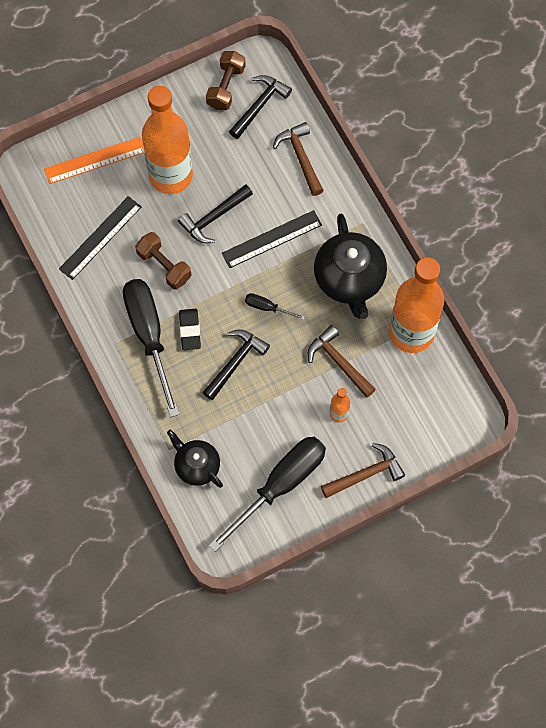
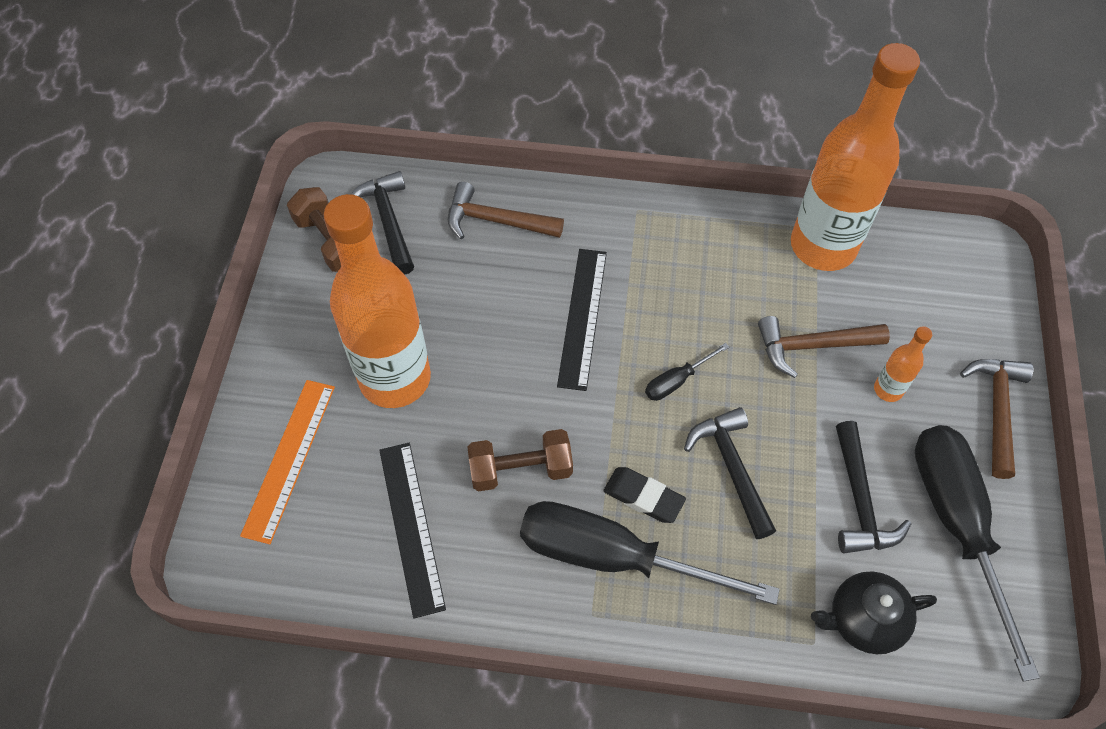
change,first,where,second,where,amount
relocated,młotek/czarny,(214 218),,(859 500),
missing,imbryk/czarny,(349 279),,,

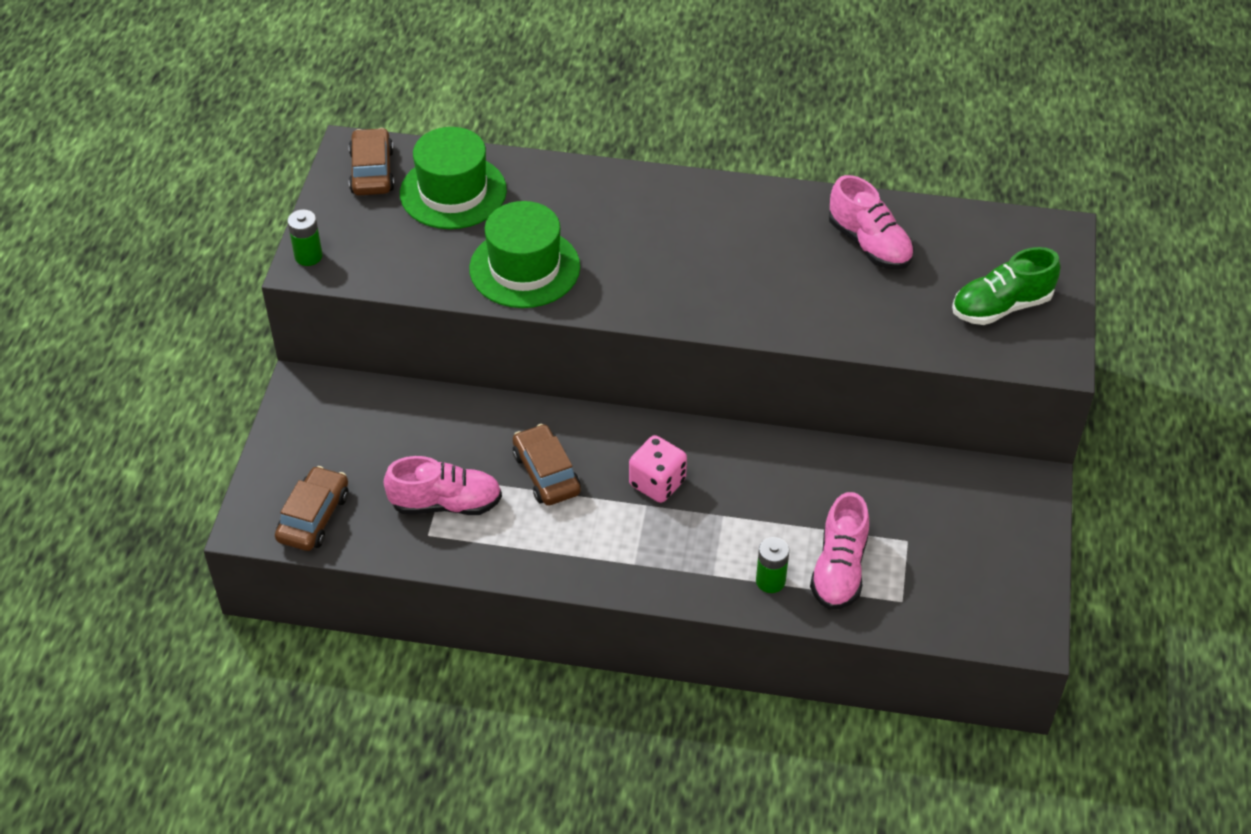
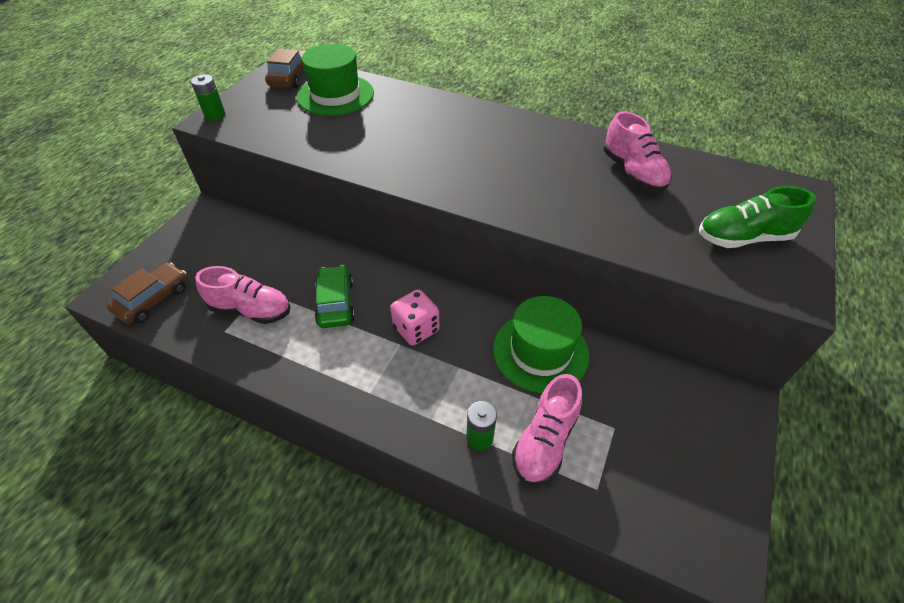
change,first,where,second,where,amount
relocated,kapelusz/zielony,(524 268),,(540 351),
colour,samochód/brązowy,(546 473),samochód/zielony,(335 303),

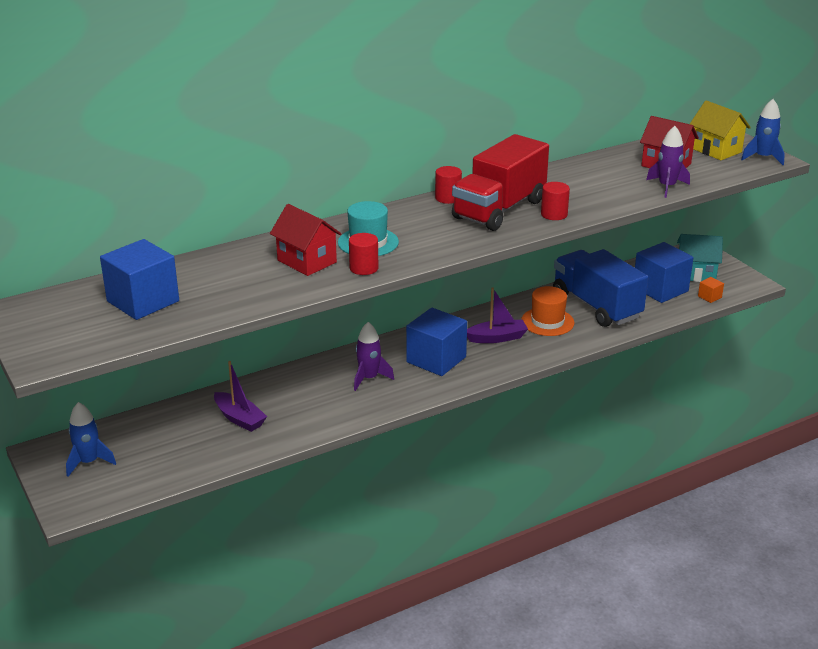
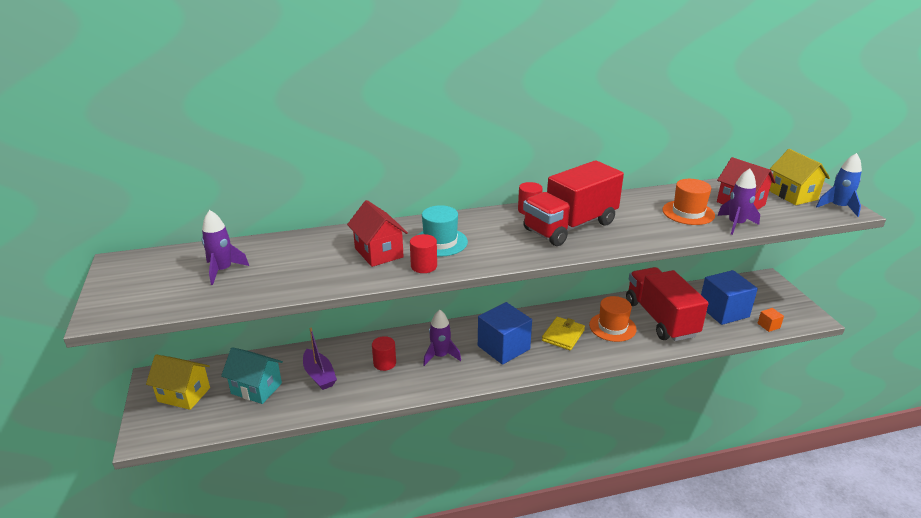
change,first,where,second,where,amount
exchanged,rakieta/niebieski,(89 462),domek/żółty,(184 394),
exchanged,sześcian/niebieski,(143 301),rakieta/fioletowy,(223 270),
exchanged,łódka/fioletowy,(497 338),portfel/żółty,(563 335),
relocated,walec/czerwony,(554 214),,(384 363),
colour,ciężarówka/niebieski,(596 306),ciężarówka/czerwony,(660 319),
relocated,domek/turkusowy,(695 274),,(256 388),
appeared,,,kapelusz/pomarańczowy,(688 213),

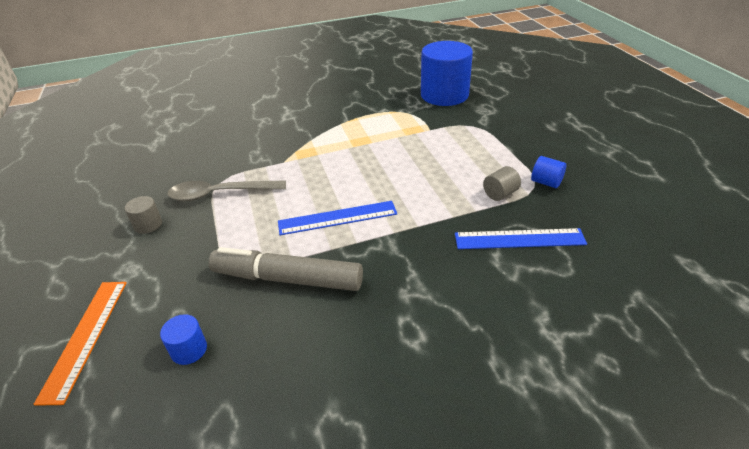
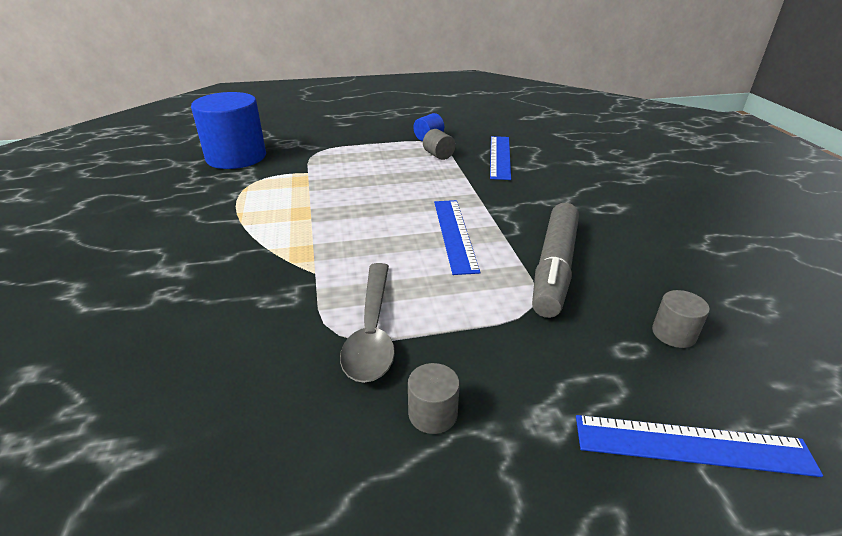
change,first,where,second,where,amount
colour,linijka/pomarańczowy,(85 337),linijka/niebieski,(691 445),
colour,walec/niebieski,(189 350),walec/szary,(673 333),

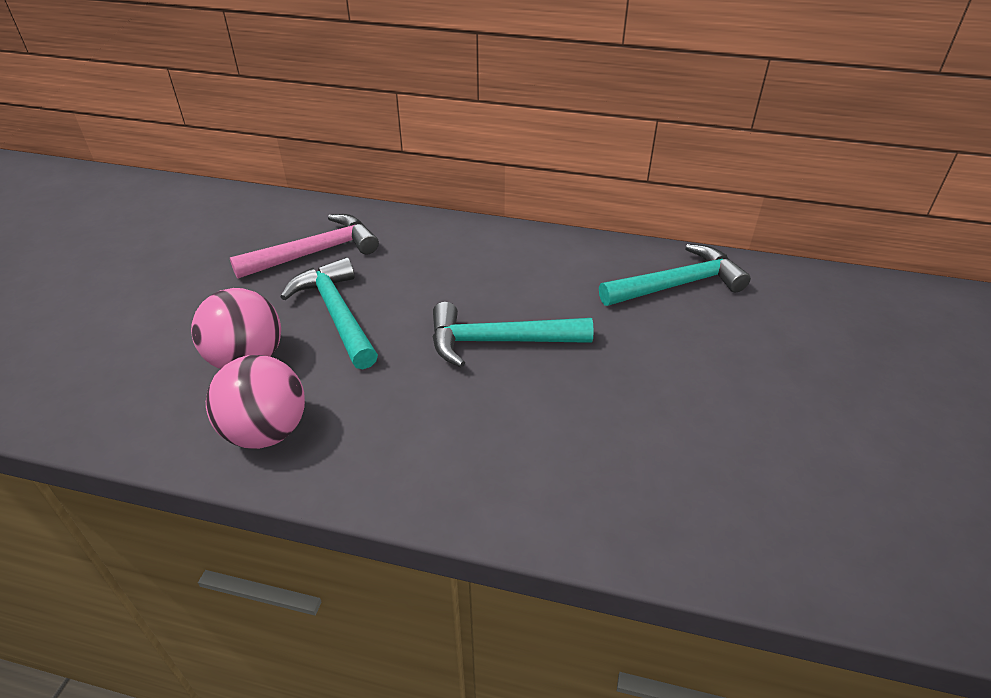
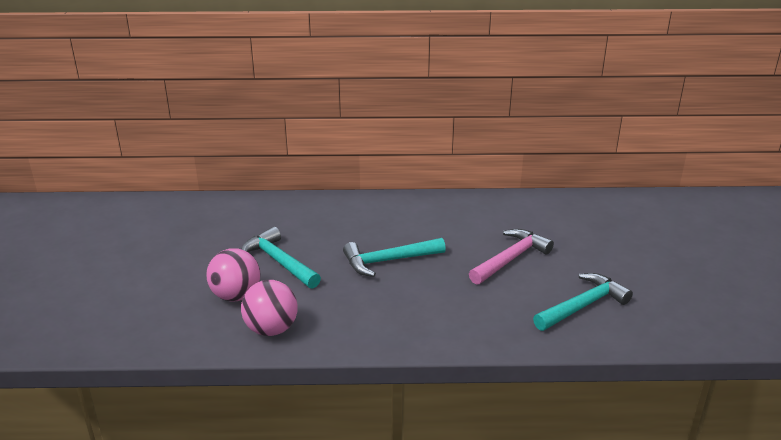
change,first,where,second,where,amount
relocated,młotek/różowy,(315 252),,(510 259),
relocated,młotek/turkusowy,(677 284),,(583 305),

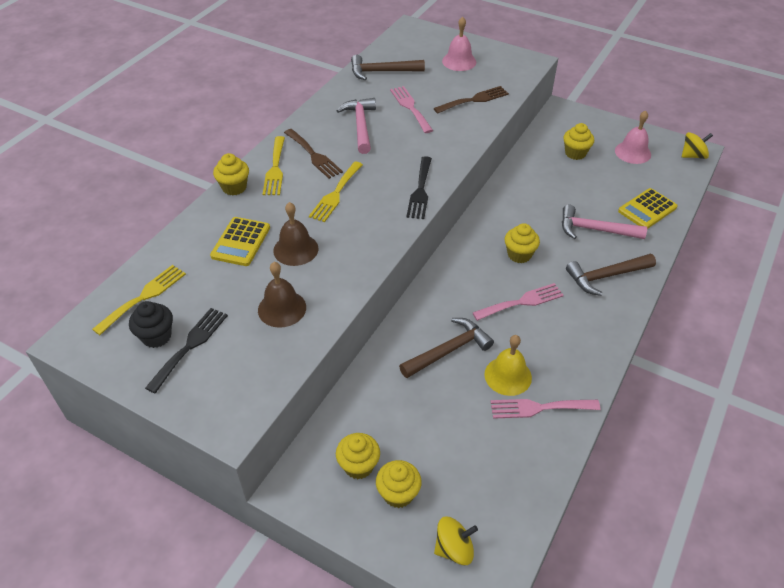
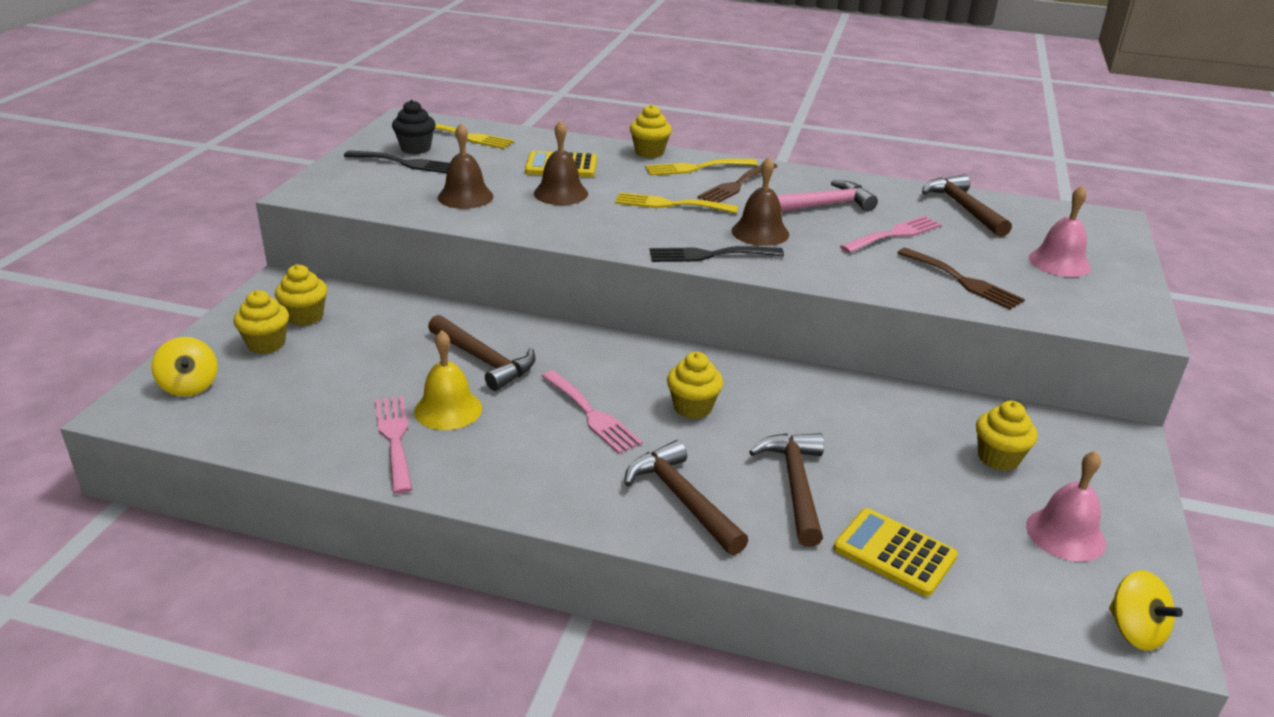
change,first,where,second,where,amount
colour,młotek/różowy,(595 230),młotek/brązowy,(795 485),
appeared,,,dzwonek/brązowy,(760 232),

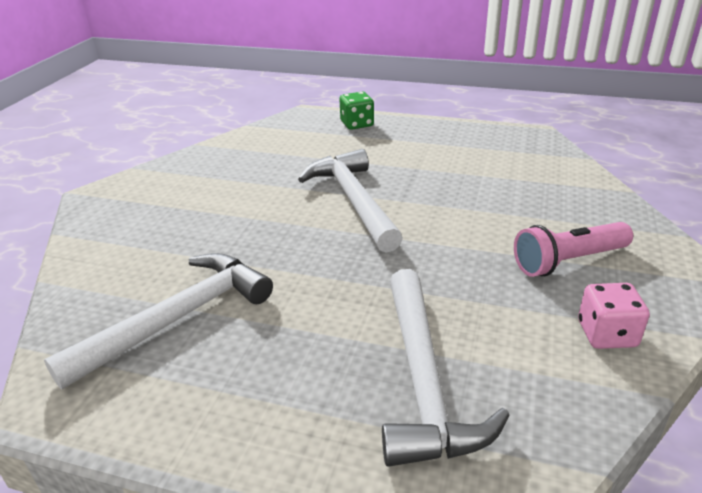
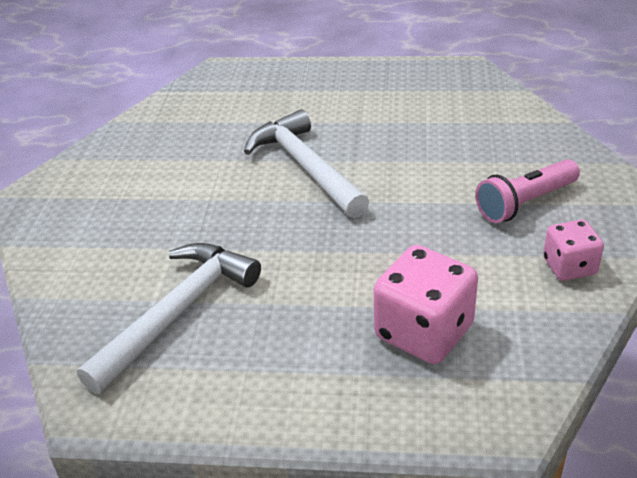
change,first,where,second,where,amount
missing,kostka do gry/zielony,(357 124),,,
exchanged,młotek/biały,(424 380),kostka do gry/różowy,(423 332),

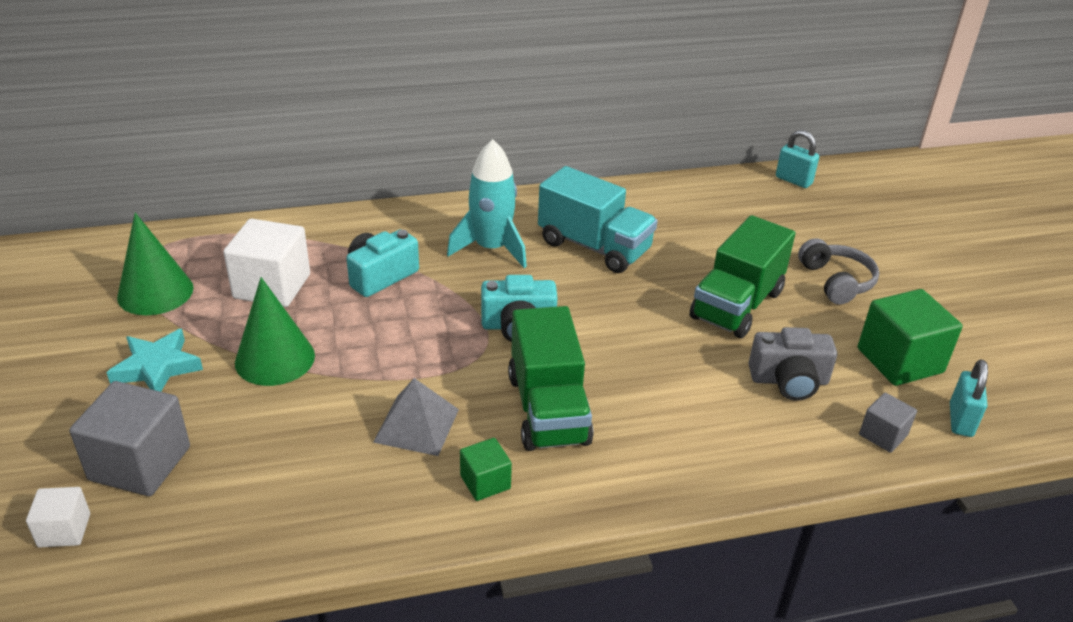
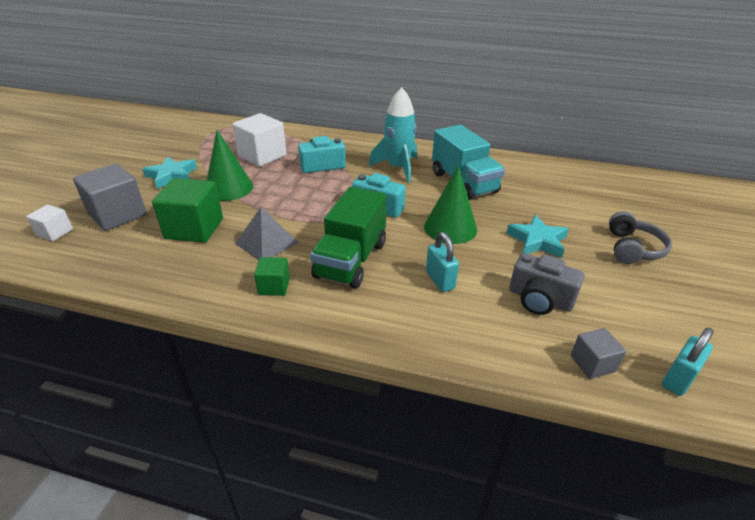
change,first,where,second,where,amount
relocated,stożek/zielony,(155 292),,(450 228),
exchanged,ciężarówka/zielony,(737 305),gwiazda/turkusowy,(537 241),
relocated,kłódka/turkusowy,(793 180),,(440 280),
relocated,sześcian/zielony,(899 360),,(194 228),

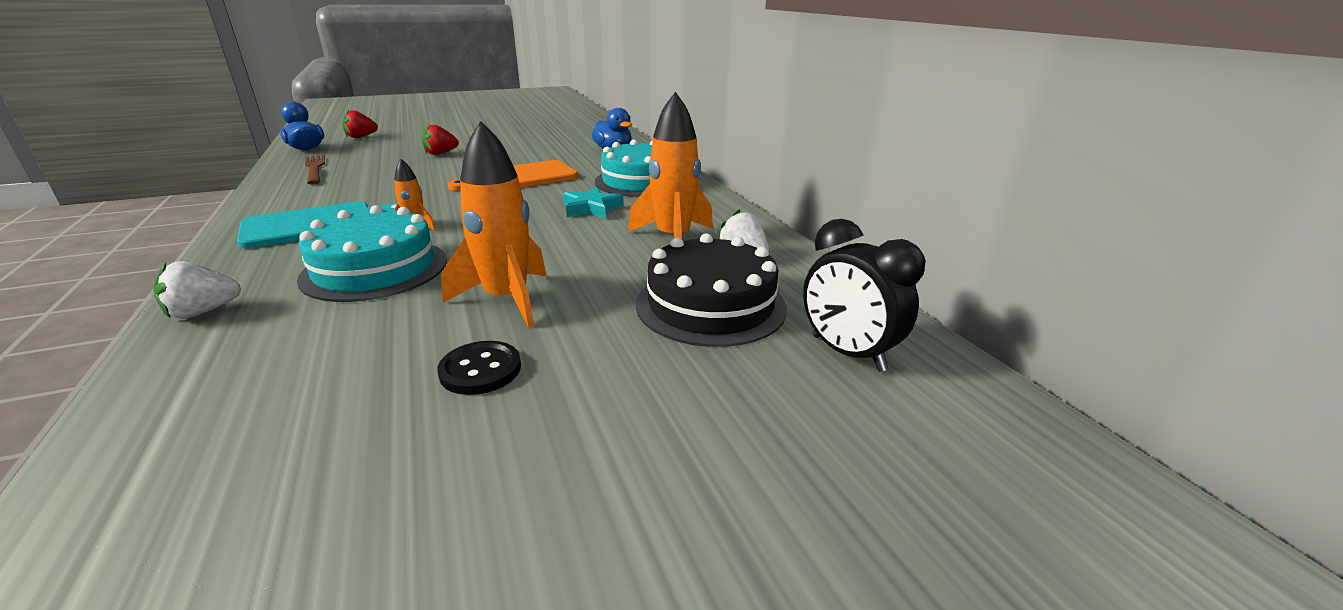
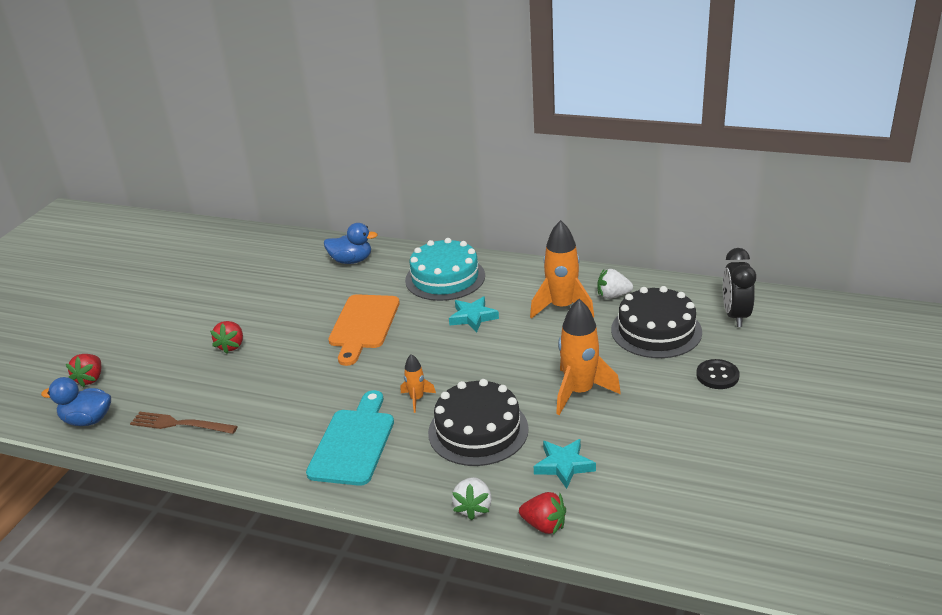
change,first,where,second,where,amount
colour,tort/turkusowy,(375 269),tort/czarny,(478 430),
relocated,guzik/czarny,(480 370),,(717 375),
spun,budzik/czarny,(847 353),,(735 315),90 degrees clockwise
appeared,,,truskawka/czerwony,(544 525),
appeared,,,gwiazda/turkusowy,(564 465),

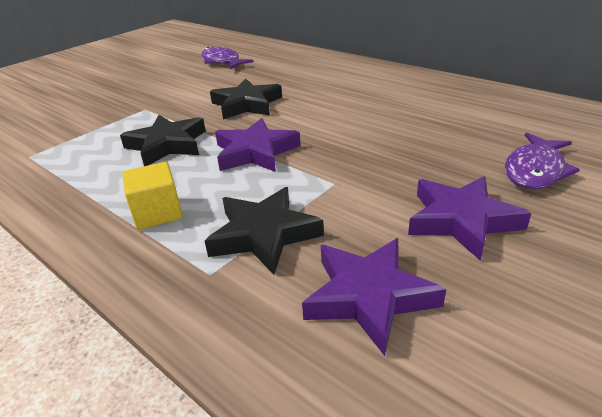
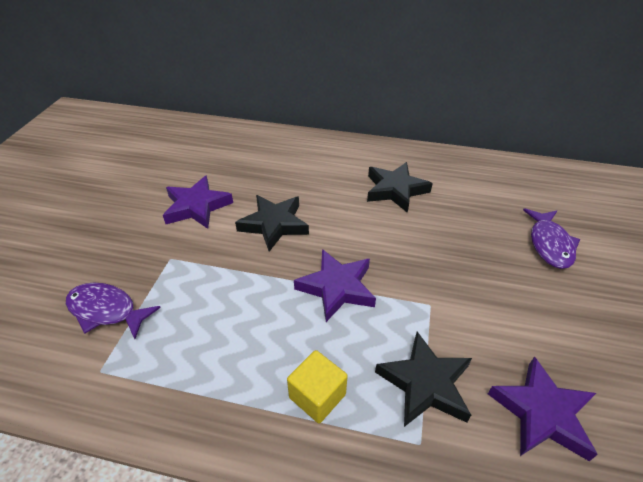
change,first,where,second,where,amount
relocated,gwiazda/czarny,(167 145),,(395 190),
relocated,ryba/fioletowy,(222 61),,(106 310),
relocated,gwiazda/fioletowy,(461 220),,(197 206),

